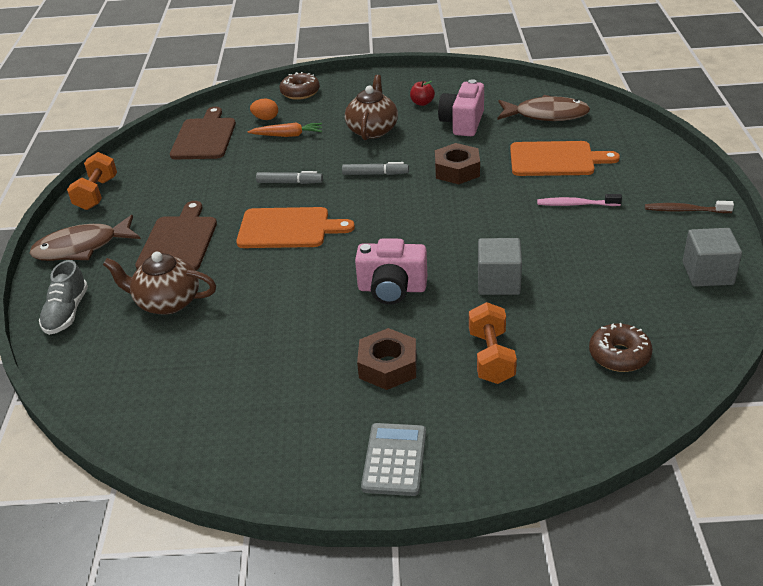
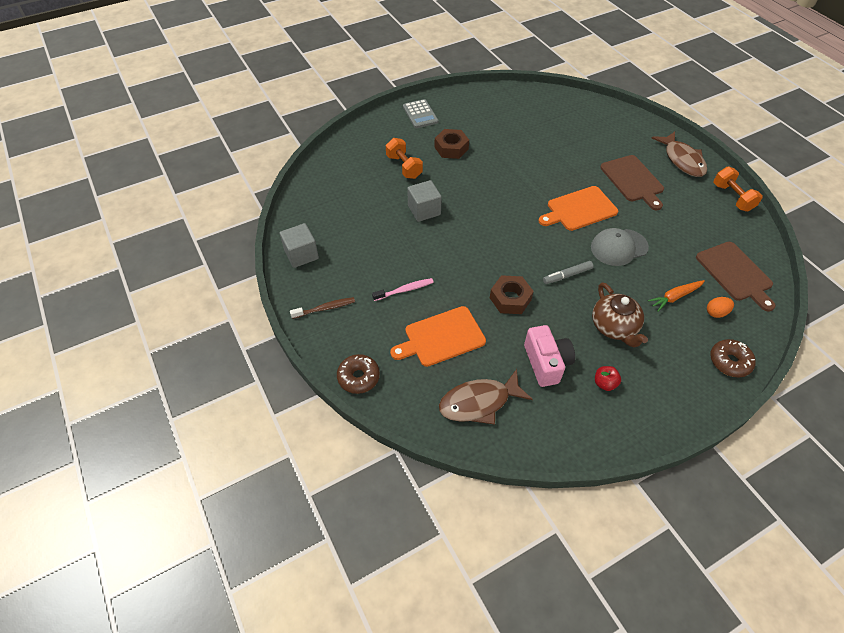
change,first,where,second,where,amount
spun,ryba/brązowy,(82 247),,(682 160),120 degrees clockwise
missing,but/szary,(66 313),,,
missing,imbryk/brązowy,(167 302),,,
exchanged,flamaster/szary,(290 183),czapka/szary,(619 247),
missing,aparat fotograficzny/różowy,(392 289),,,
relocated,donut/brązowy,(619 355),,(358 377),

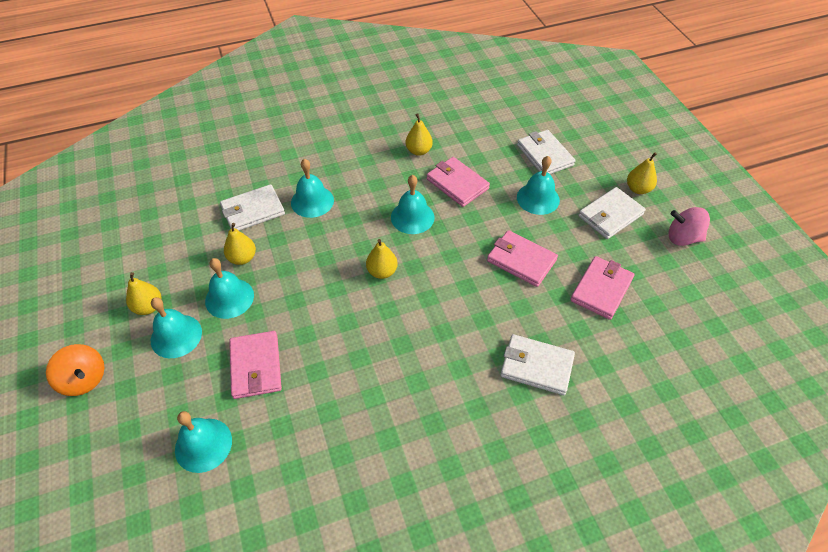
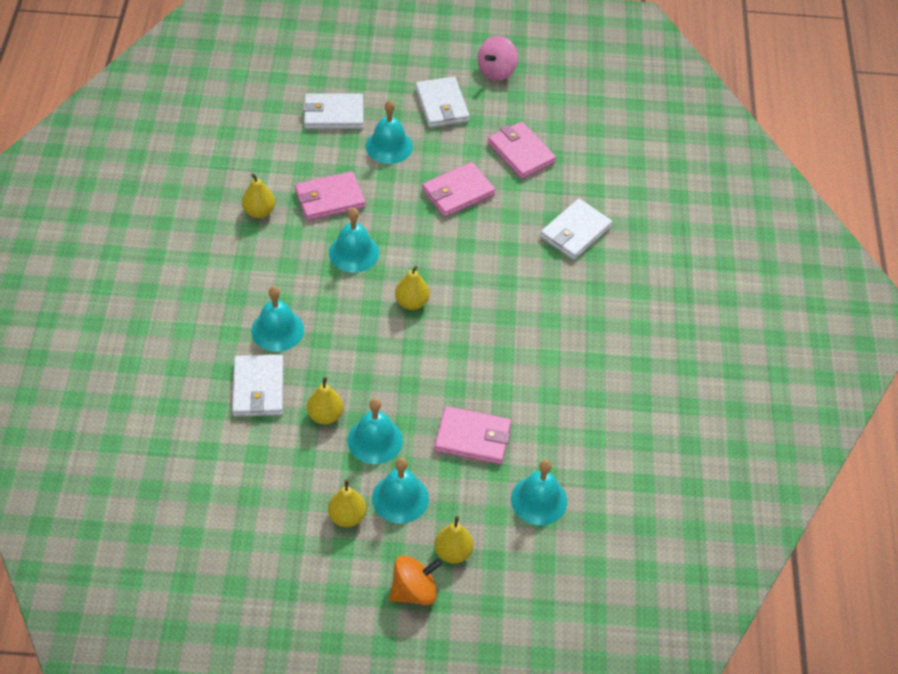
change,first,where,second,where,amount
relocated,gruszka/żółty,(638 189),,(453 552),

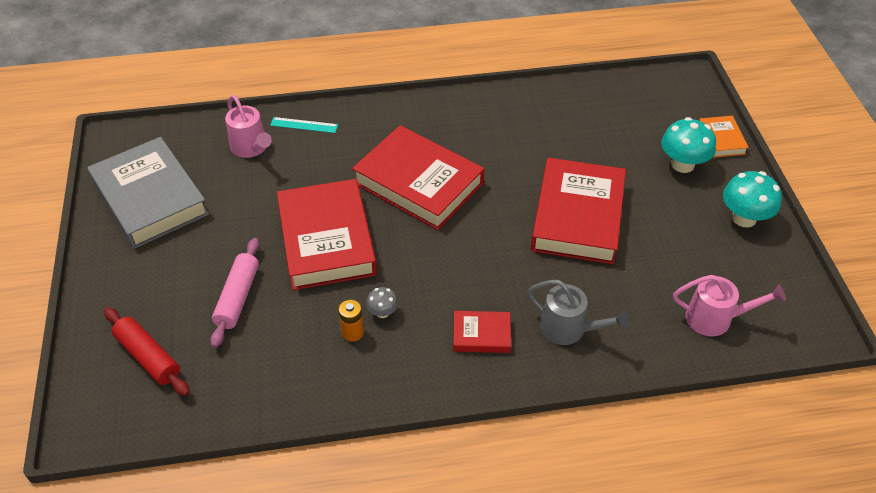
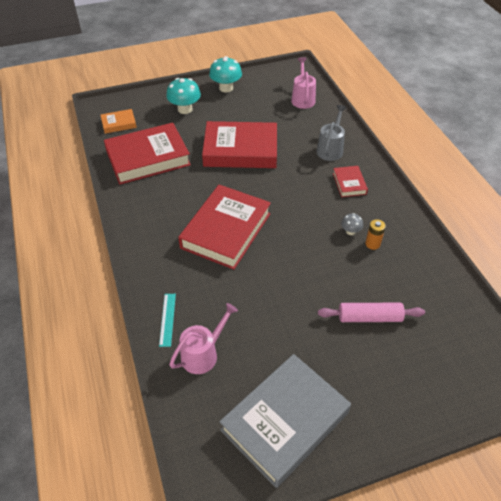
change,first,where,second,where,amount
missing,wałek do ciasta/czerwony,(148 357),,,
relocated,książka/czerwony,(327 240),,(148 158),
relocated,książka/pomarańczowy,(721 140),,(119 123),

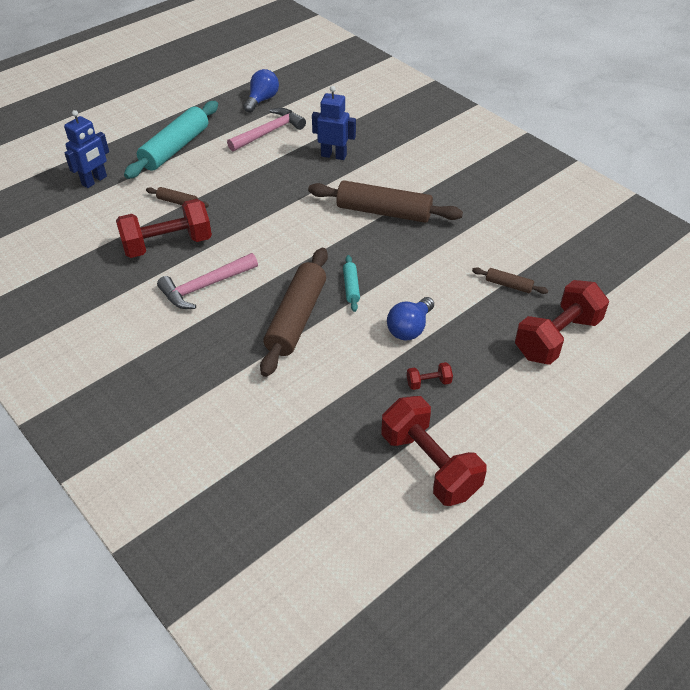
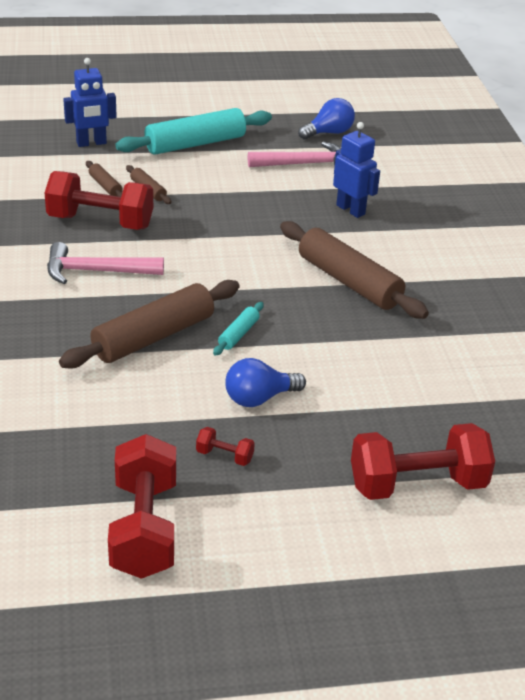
change,first,where,second,where,amount
relocated,wałek do ciasta/brązowy,(508 285),,(105 186),

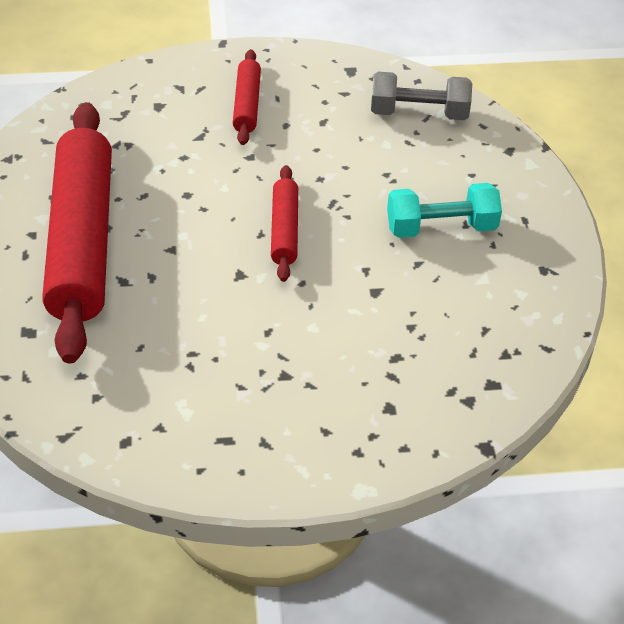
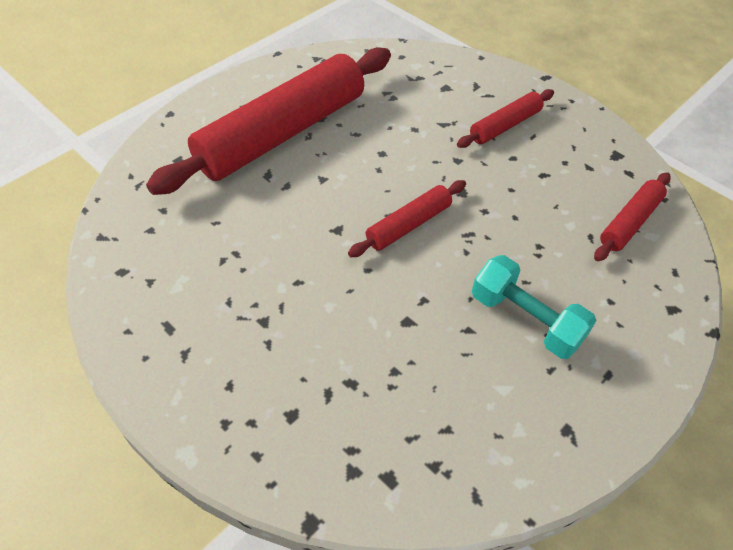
change,first,where,second,where,amount
exchanged,hantel/szary,(419 113),wałek do ciasta/czerwony,(630 222),

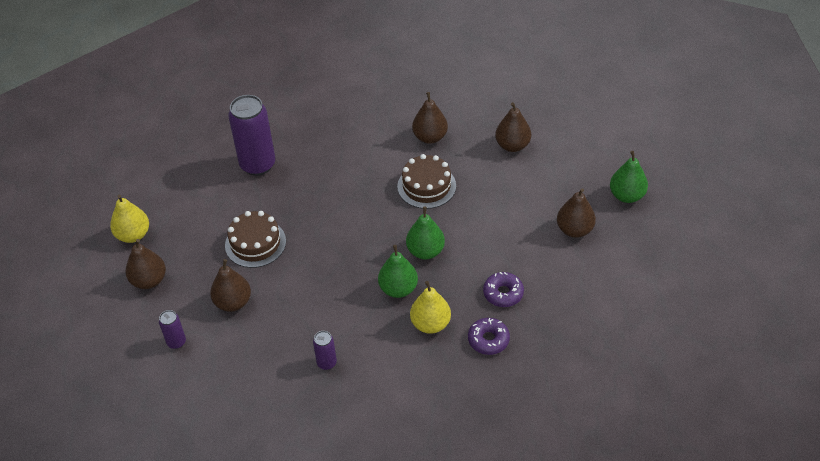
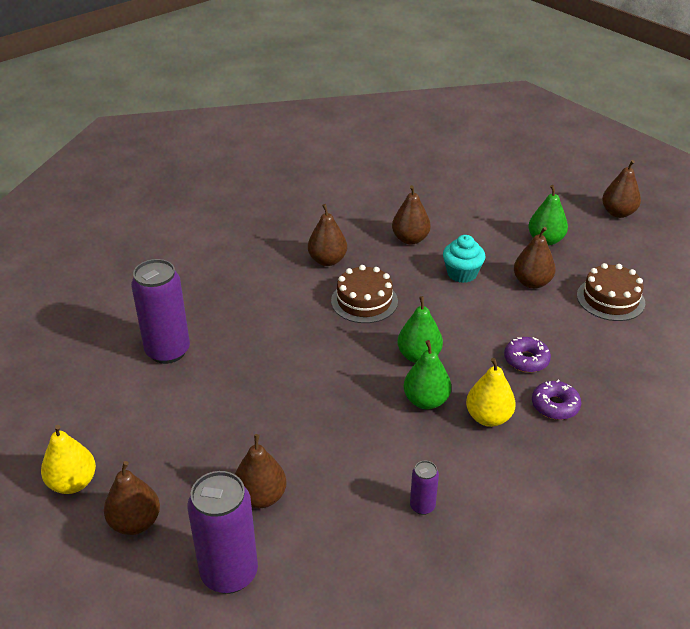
change,first,where,second,where,amount
size,puszka/fioletowy,(176 342),,(229 573),x2.10
relocated,tort/brązowy,(255 243),,(610 299),
appeared,,,muffinka/turkusowy,(462 273),
appeared,,,gruszka/brązowy,(618 213),

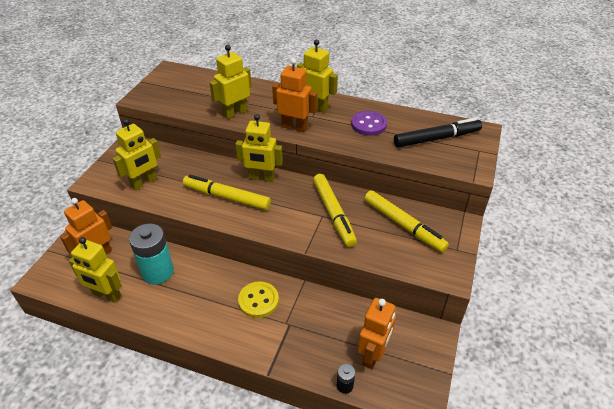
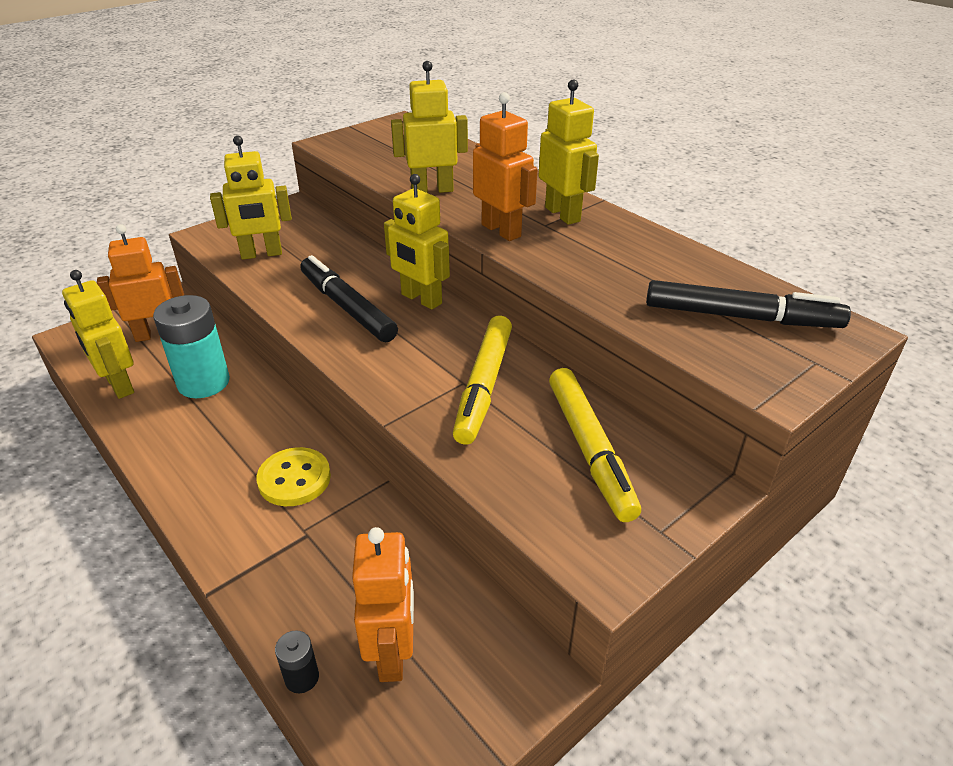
change,first,where,second,where,amount
colour,flamaster/żółty,(226 197),flamaster/czarny,(347 307),
missing,guzik/fioletowy,(368 124),,,
spun,robot/pomarańczowy,(373 355),,(392 652),60 degrees counterclockwise

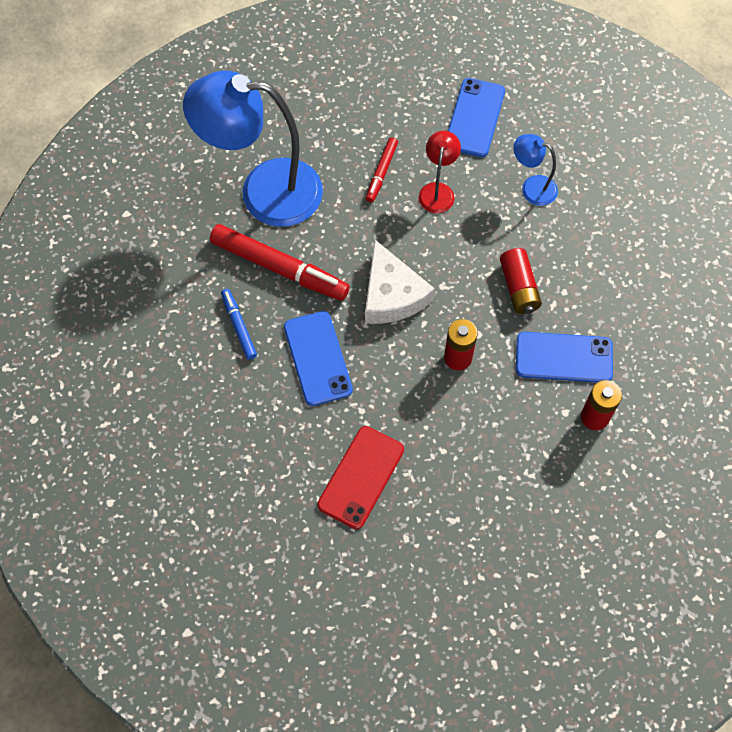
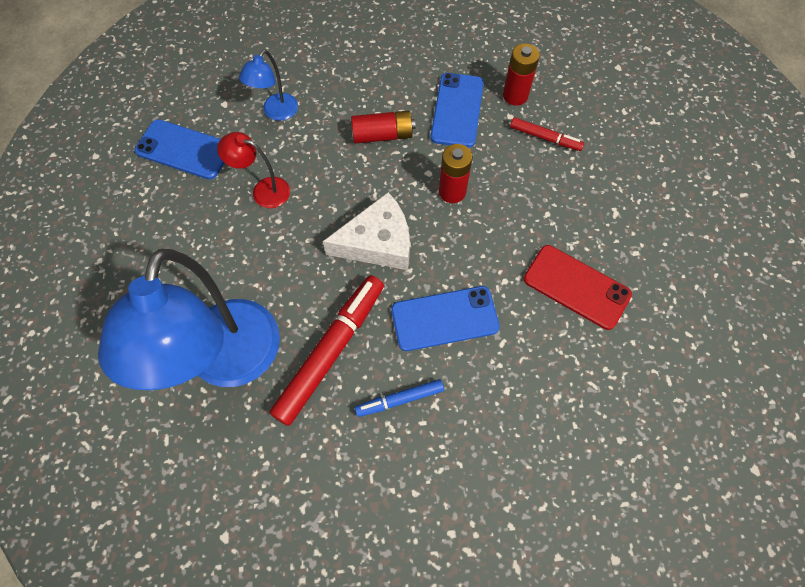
change,first,where,second,where,amount
relocated,flamaster/czerwony,(381 172),,(545 138),

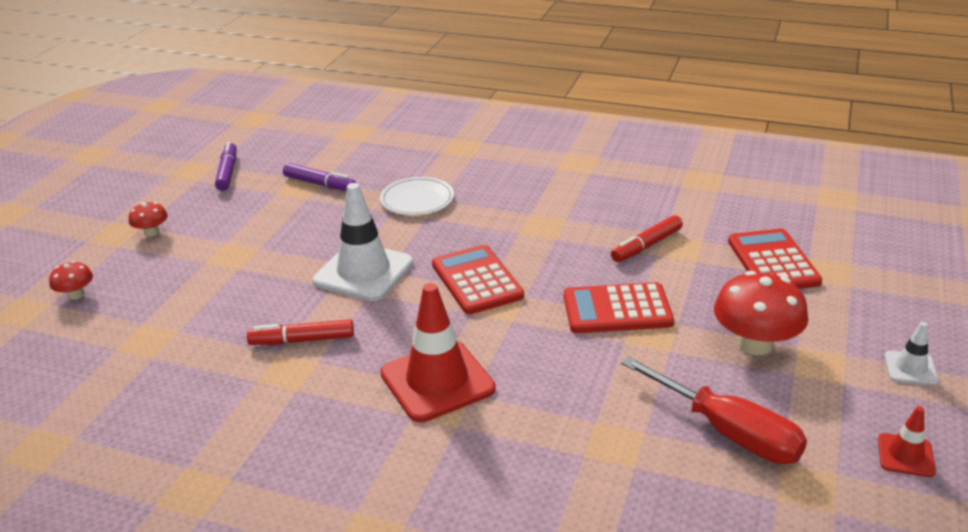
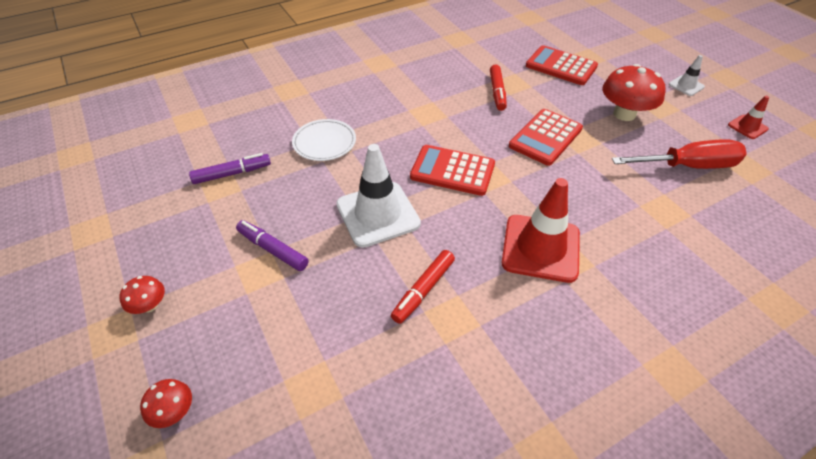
change,first,where,second,where,amount
relocated,flamaster/fioletowy,(228 172),,(273 249),

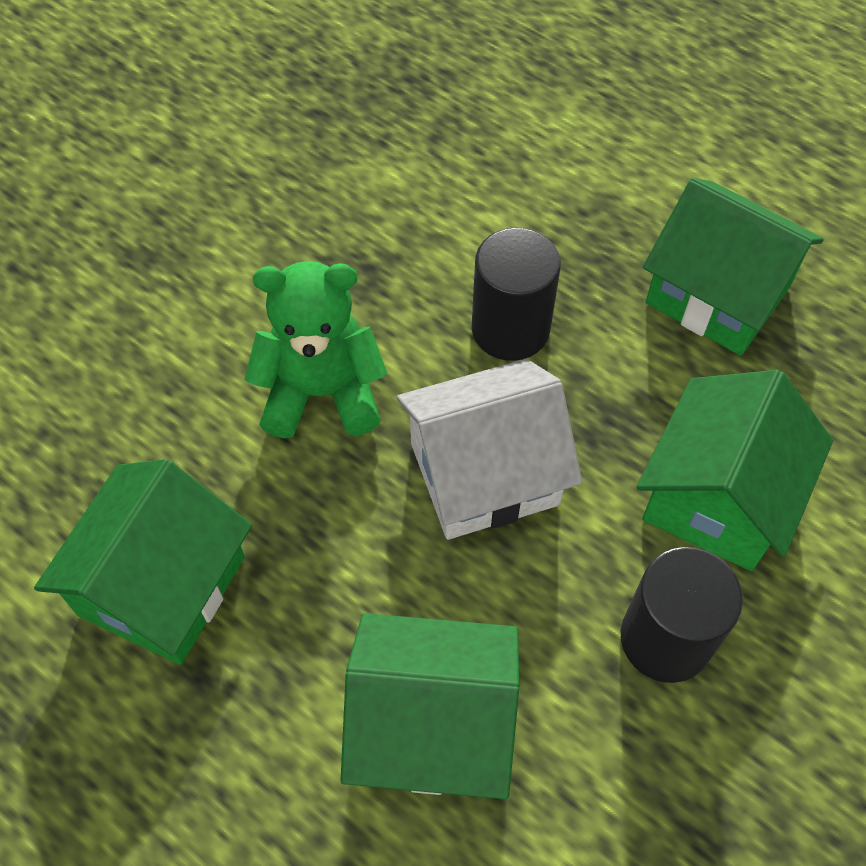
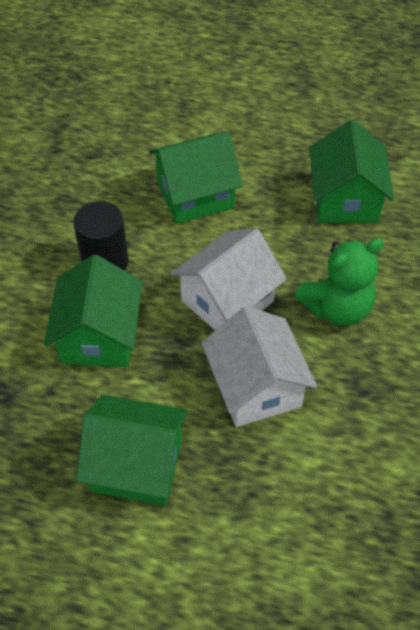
change,first,where,second,where,amount
exchanged,walec/czarny,(510 329),domek/biały,(256 386),

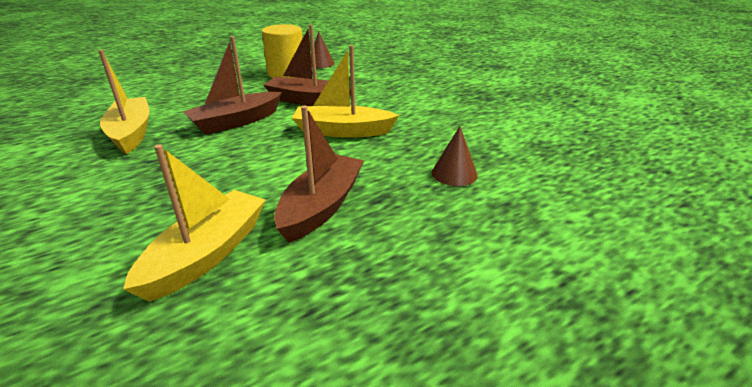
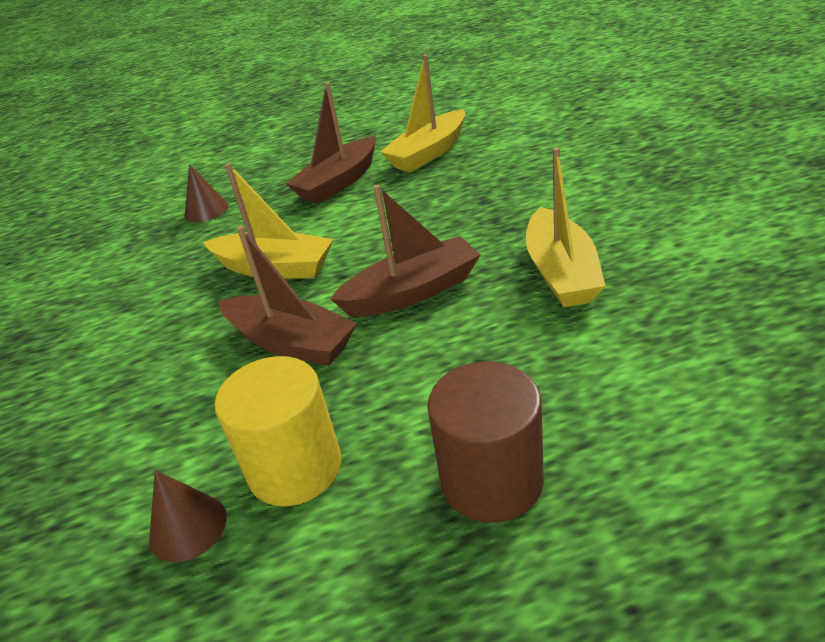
change,first,where,second,where,amount
appeared,,,walec/brązowy,(491 480),

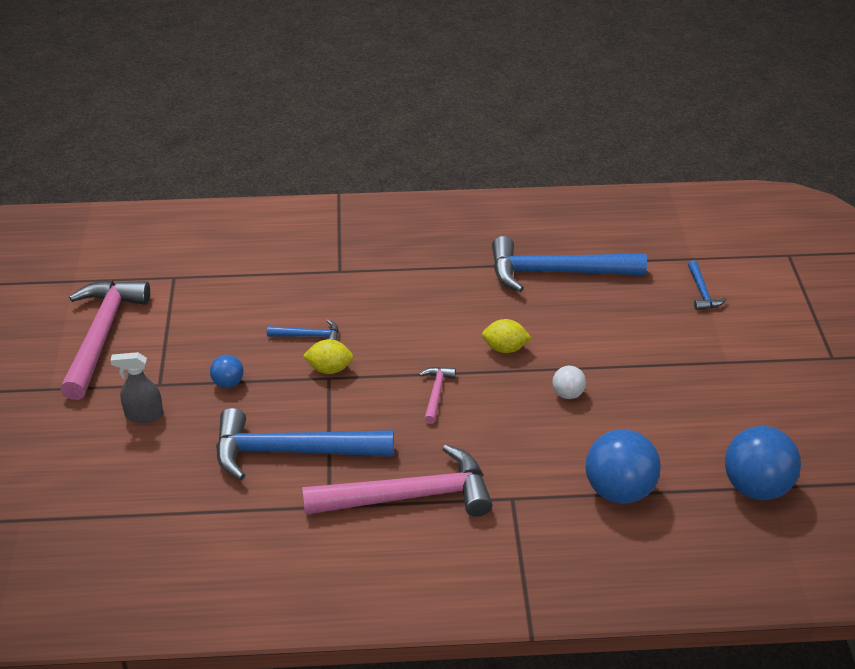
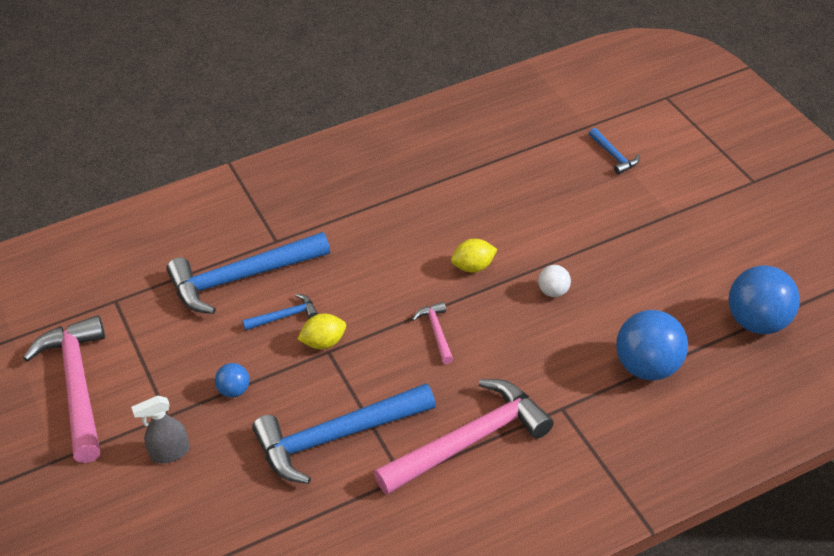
change,first,where,second,where,amount
relocated,młotek/niebieski,(556 272),,(241 278),

